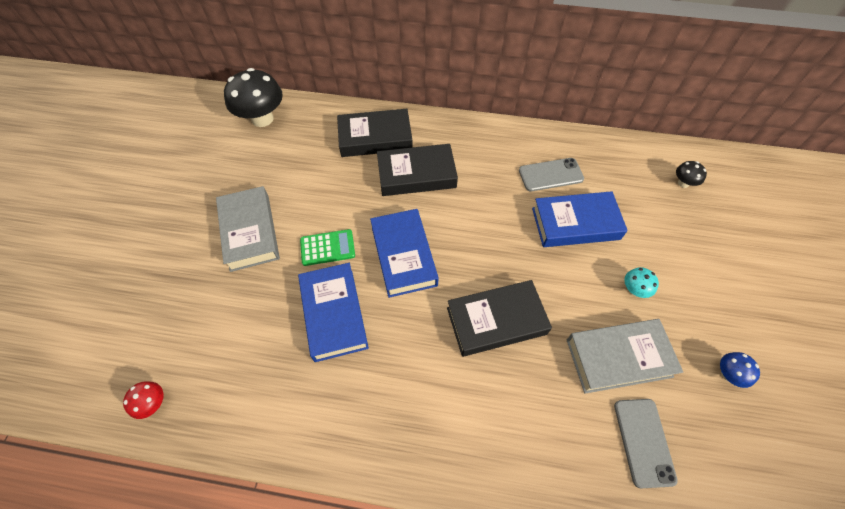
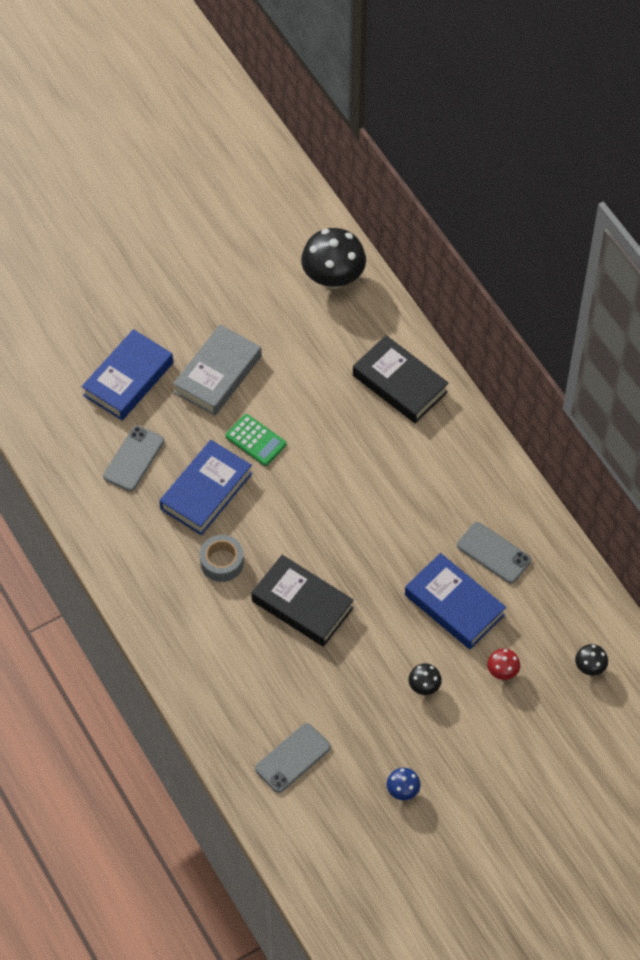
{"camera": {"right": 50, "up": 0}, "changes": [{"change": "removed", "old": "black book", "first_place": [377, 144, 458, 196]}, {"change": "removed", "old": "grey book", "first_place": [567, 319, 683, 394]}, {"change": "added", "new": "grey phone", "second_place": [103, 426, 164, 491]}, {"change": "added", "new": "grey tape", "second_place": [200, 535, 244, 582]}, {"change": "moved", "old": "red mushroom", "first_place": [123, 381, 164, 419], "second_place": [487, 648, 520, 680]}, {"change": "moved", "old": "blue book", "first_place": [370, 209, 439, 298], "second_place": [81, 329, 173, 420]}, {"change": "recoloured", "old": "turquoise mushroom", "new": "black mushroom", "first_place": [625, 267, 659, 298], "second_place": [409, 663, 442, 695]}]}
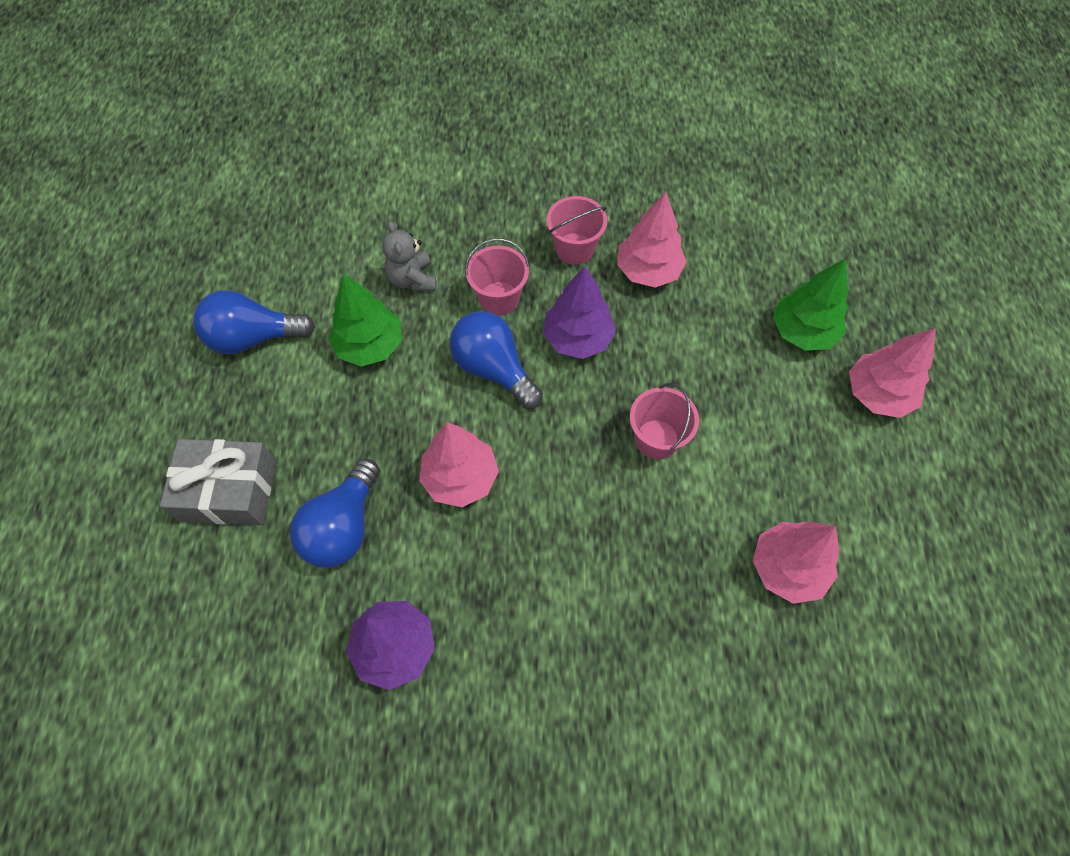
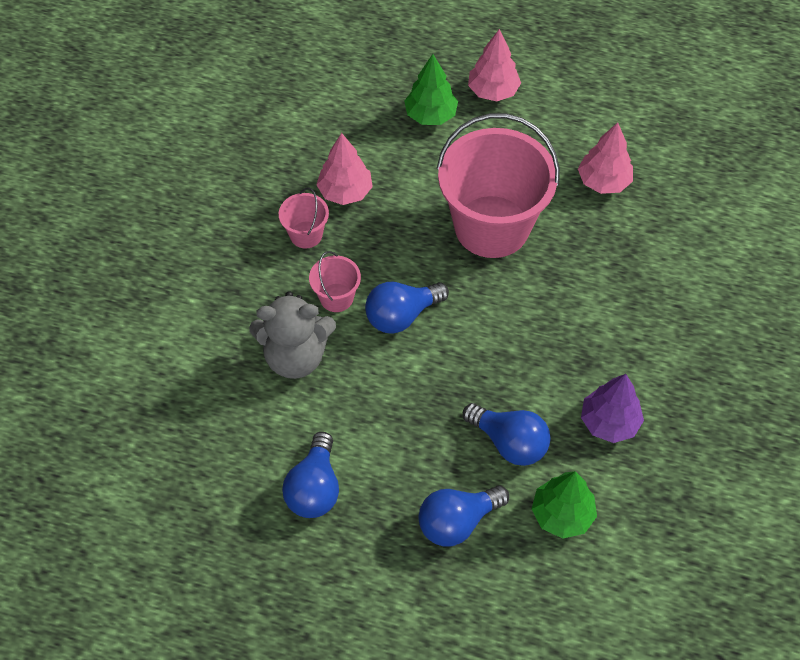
{"camera": {"right": -75, "up": -5}, "changes": [{"change": "removed", "old": "pink tree", "first_place": [419, 423, 499, 507]}, {"change": "removed", "old": "purple tree", "first_place": [543, 266, 616, 359]}, {"change": "moved", "old": "green tree", "first_place": [329, 274, 402, 366], "second_place": [532, 471, 597, 539]}, {"change": "replaced", "old": "grey gift", "new": "blue light bulb", "first_place": [160, 439, 276, 525], "second_place": [418, 485, 509, 547]}, {"change": "resized", "old": "grey teddy bear", "first_place": [382, 221, 437, 292], "second_place": [249, 291, 336, 379], "factor": 1.77}, {"change": "resized", "old": "pink bucket", "first_place": [630, 383, 699, 460], "second_place": [437, 113, 560, 258], "factor": 2.3}]}
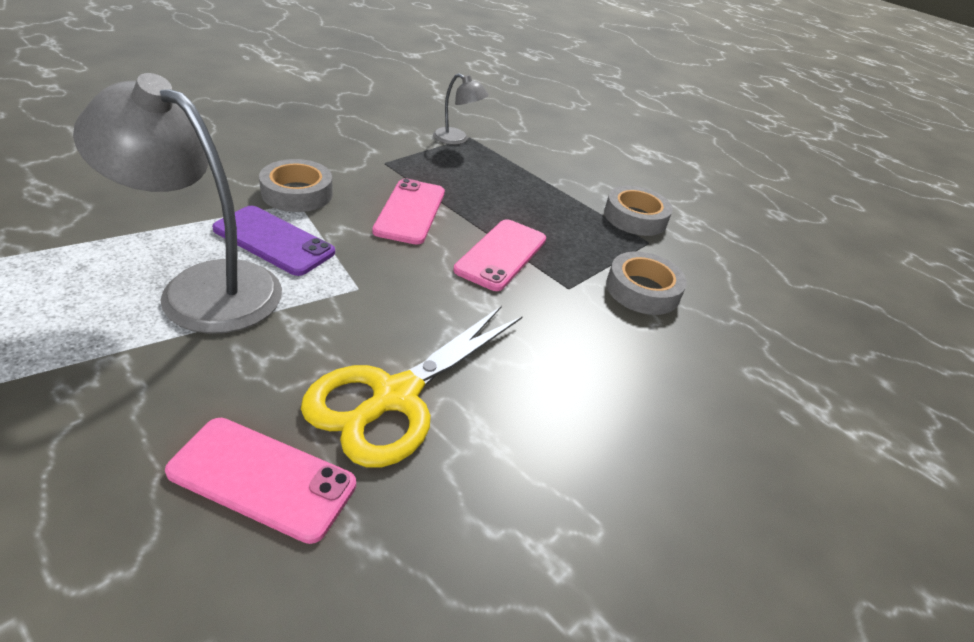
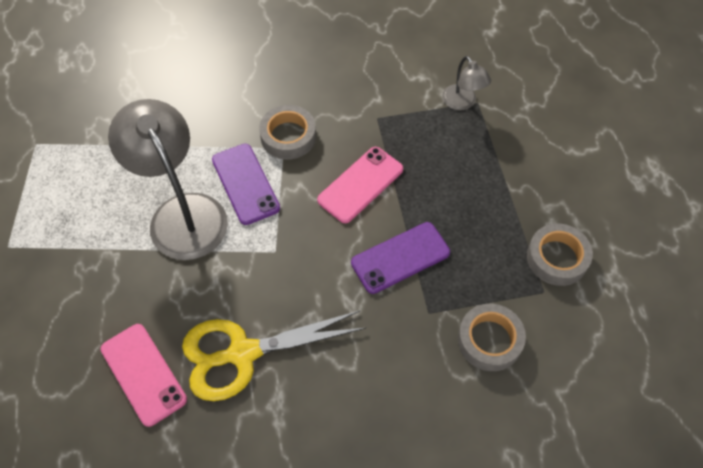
{"camera": {"right": 40, "up": 20}, "changes": [{"change": "recoloured", "old": "pink phone", "new": "purple phone", "first_place": [453, 219, 546, 291], "second_place": [351, 222, 450, 294]}]}
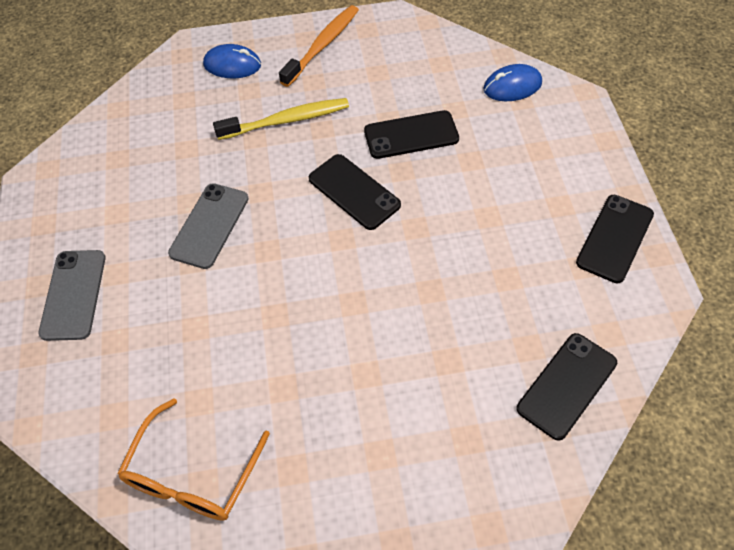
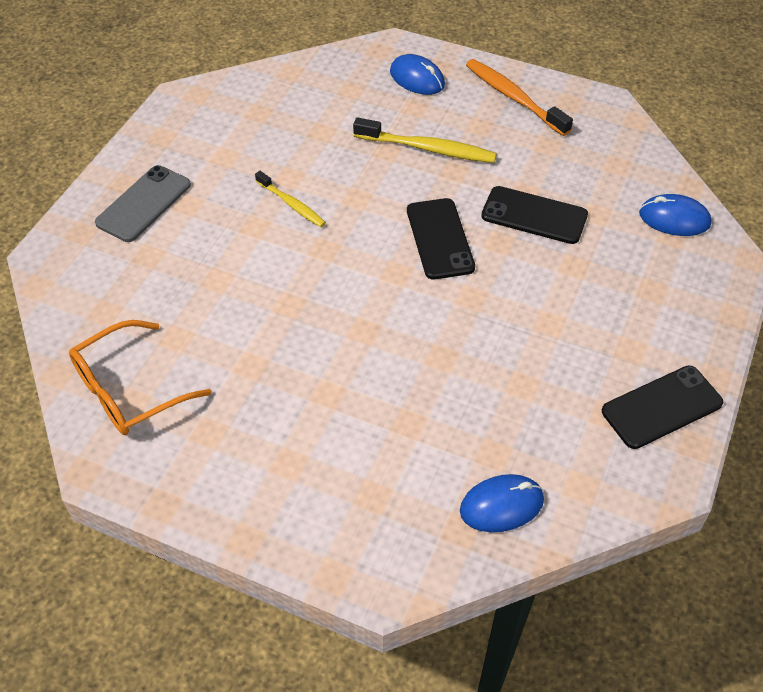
{"camera": {"right": 30, "up": -5}, "changes": [{"change": "replaced", "old": "grey phone", "new": "yellow toothbrush", "first_place": [168, 183, 249, 269], "second_place": [255, 171, 326, 227]}, {"change": "replaced", "old": "black phone", "new": "blue mouse", "first_place": [517, 333, 617, 441], "second_place": [460, 474, 544, 532]}, {"change": "turned", "old": "orange toothbrush", "first_place": [279, 5, 359, 87], "second_place": [466, 59, 573, 136], "degrees": -105}]}
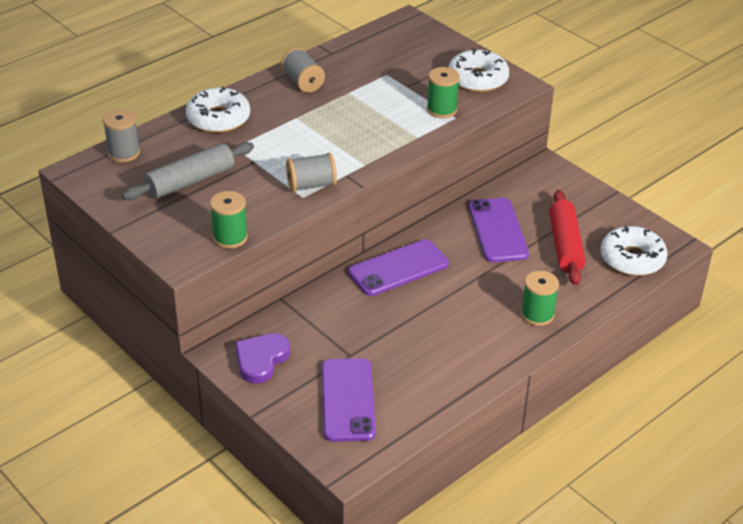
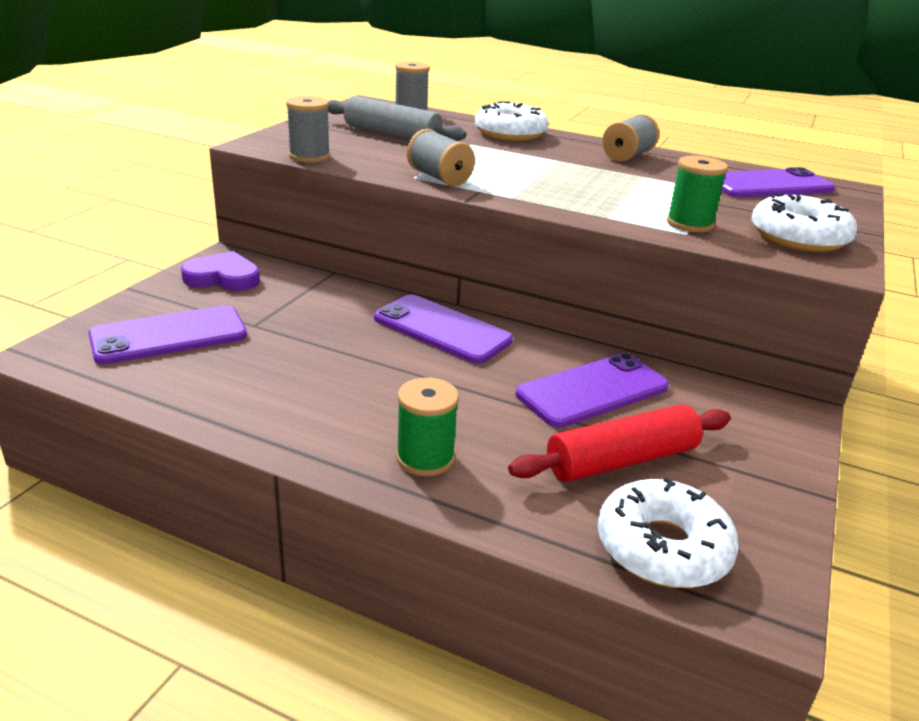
{"camera": {"right": 65, "up": -10}, "changes": [{"change": "added", "new": "purple phone", "second_place": [722, 167, 835, 198]}, {"change": "recoloured", "old": "green spool", "new": "grey spool", "first_place": [210, 191, 248, 249], "second_place": [286, 96, 330, 163]}]}
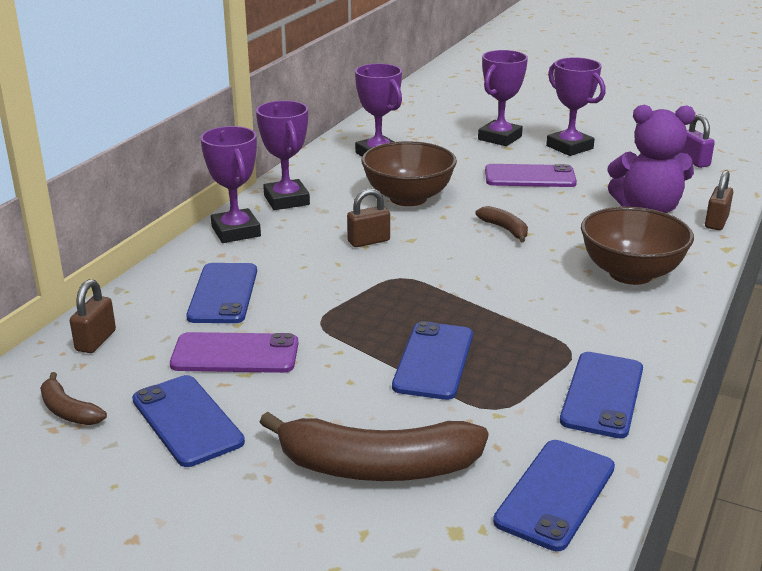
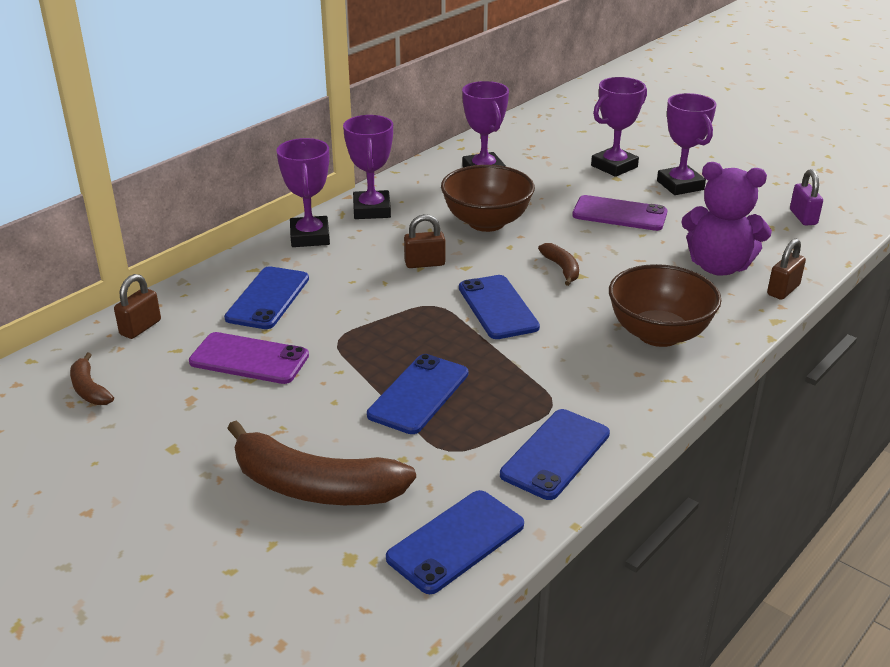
{"camera": {"right": 15, "up": 5}, "changes": [{"change": "moved", "old": "blue phone", "first_place": [132, 375, 245, 467], "second_place": [459, 275, 540, 339]}]}
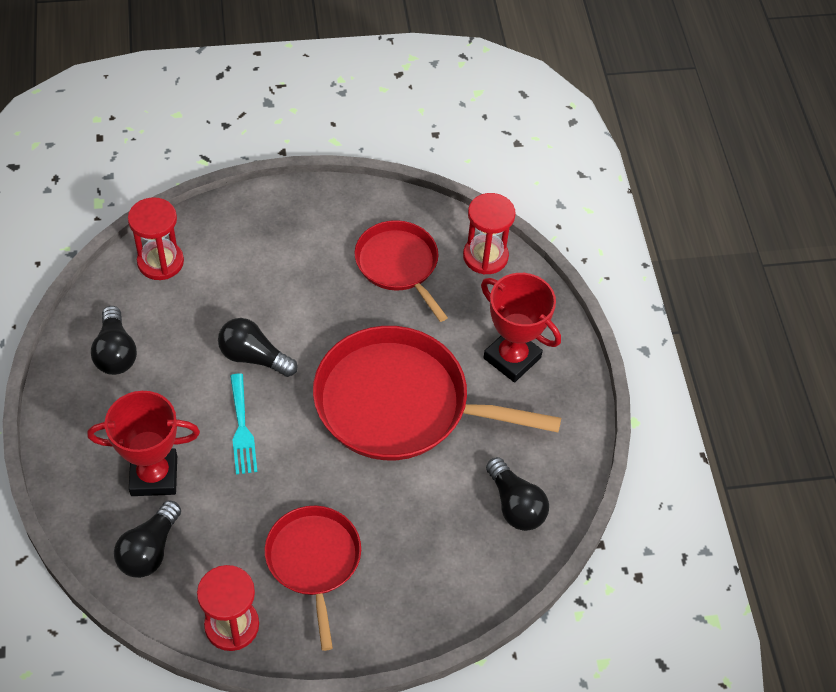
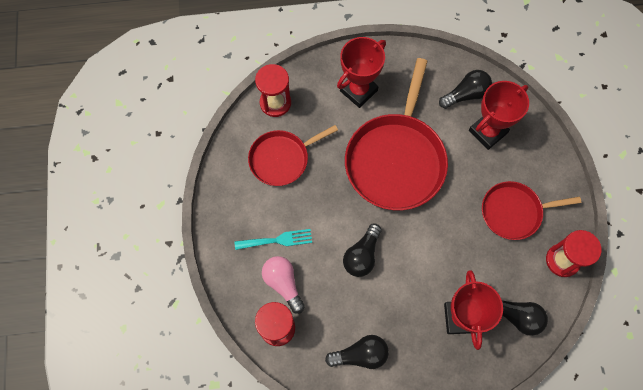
{"camera": {"right": -85, "up": 15}, "changes": [{"change": "added", "new": "pink light bulb", "second_place": [262, 256, 305, 314]}, {"change": "added", "new": "red trophy", "second_place": [469, 81, 529, 150]}, {"change": "moved", "old": "turquoise fork", "first_place": [230, 373, 258, 474], "second_place": [235, 229, 312, 250]}]}
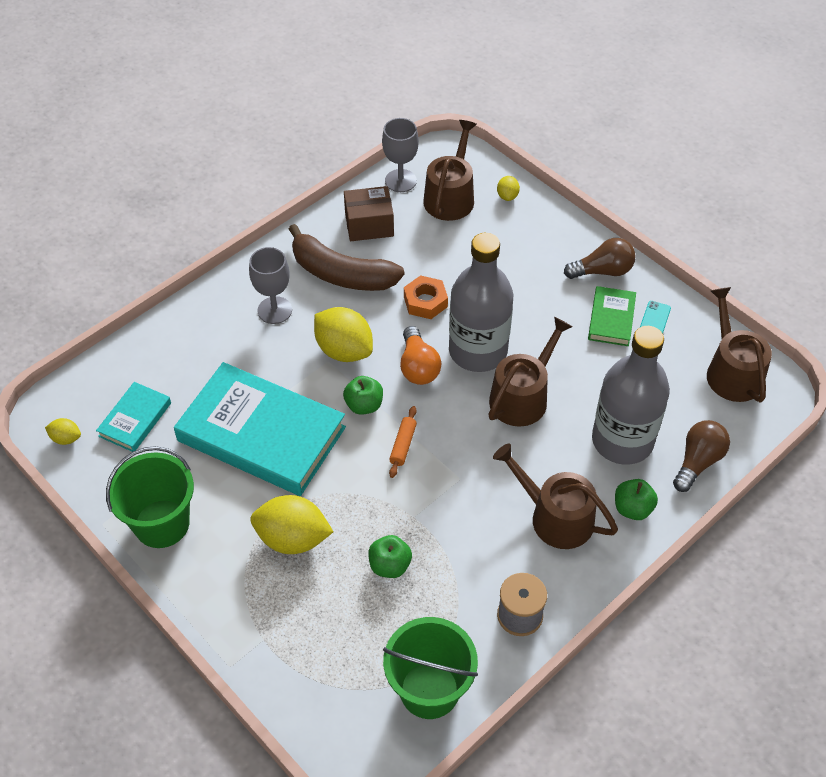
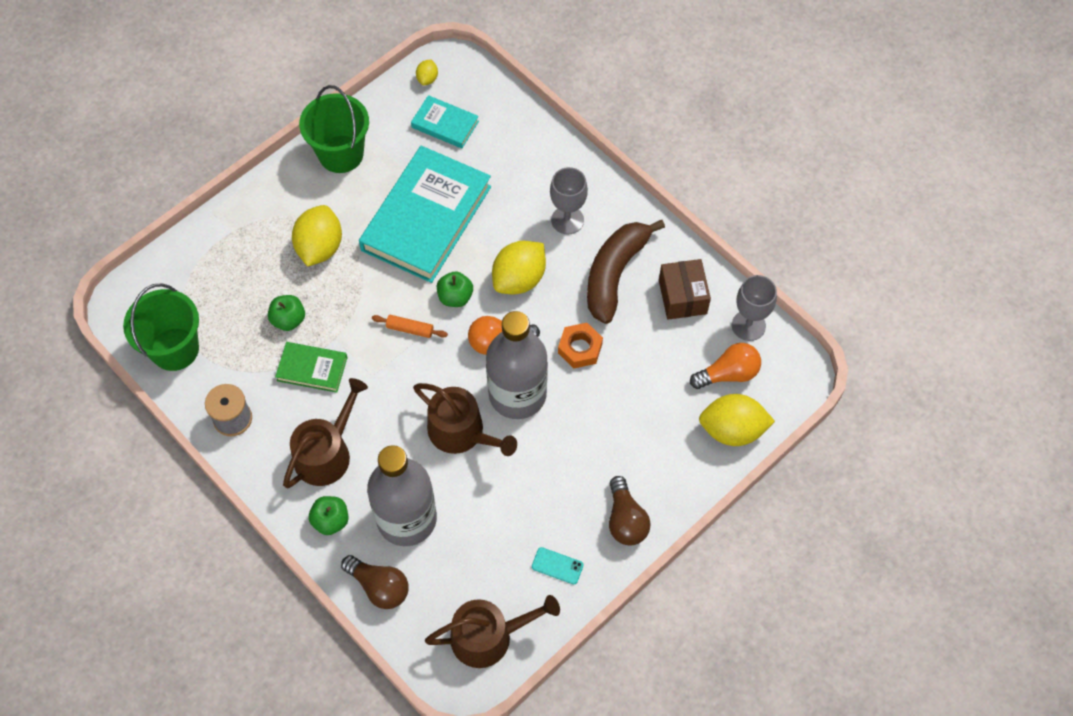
{"camera": {"right": 90, "up": 10}, "changes": [{"change": "moved", "old": "green book", "first_place": [588, 286, 636, 346], "second_place": [275, 342, 348, 393]}, {"change": "replaced", "old": "brown watering can", "new": "orange light bulb", "first_place": [423, 120, 477, 221], "second_place": [690, 343, 761, 389]}, {"change": "resized", "old": "yellow lemon", "first_place": [497, 176, 520, 201], "second_place": [699, 394, 775, 446], "factor": 2.08}]}
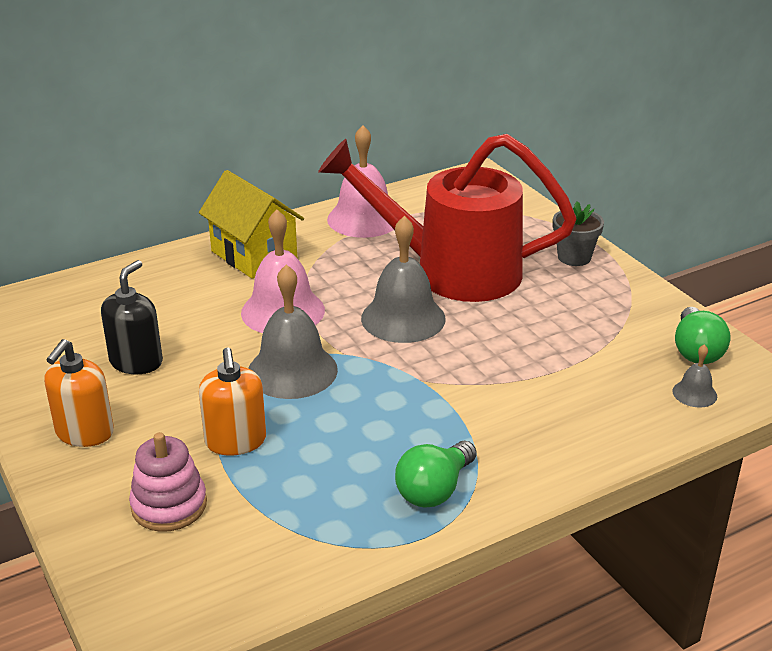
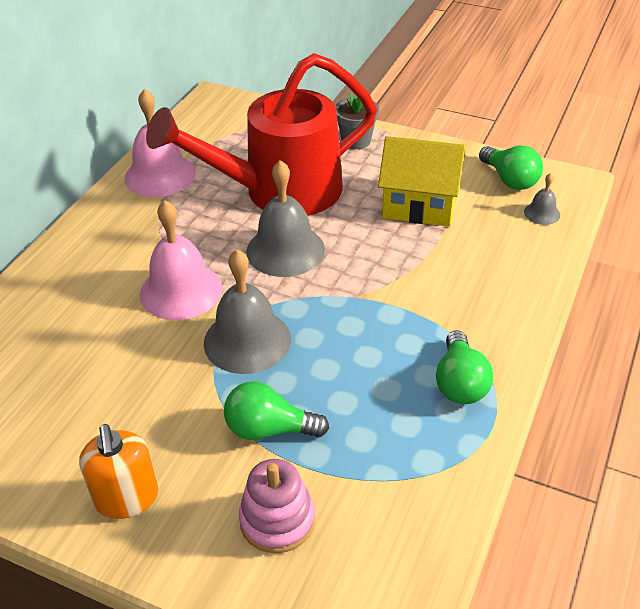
{"camera": {"right": -35, "up": 10}, "changes": [{"change": "removed", "old": "black soap dispenser", "first_place": [101, 260, 163, 374]}, {"change": "moved", "old": "yellow house", "first_place": [199, 170, 304, 279], "second_place": [378, 136, 465, 227]}, {"change": "replaced", "old": "orange soap dispenser", "new": "green light bulb", "first_place": [199, 348, 266, 456], "second_place": [224, 381, 329, 440]}]}
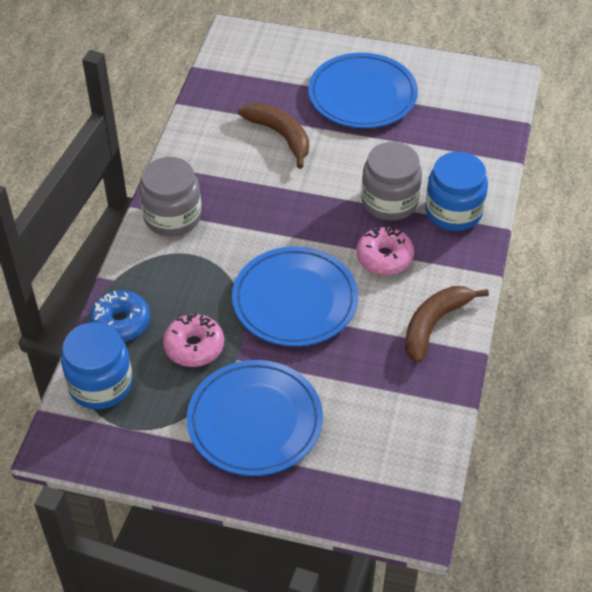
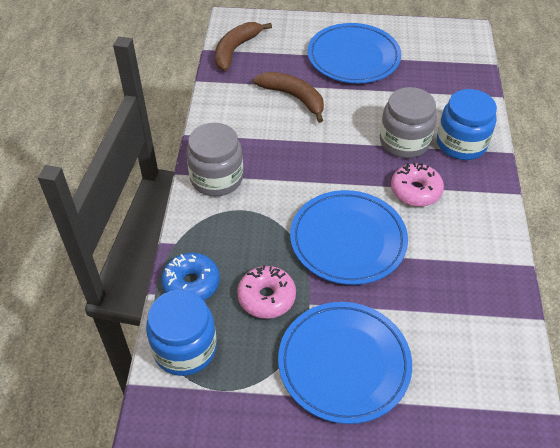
{"camera": {"right": -10, "up": 0}, "changes": [{"change": "moved", "old": "brown banana", "first_place": [405, 286, 489, 363], "second_place": [215, 22, 272, 71]}]}
